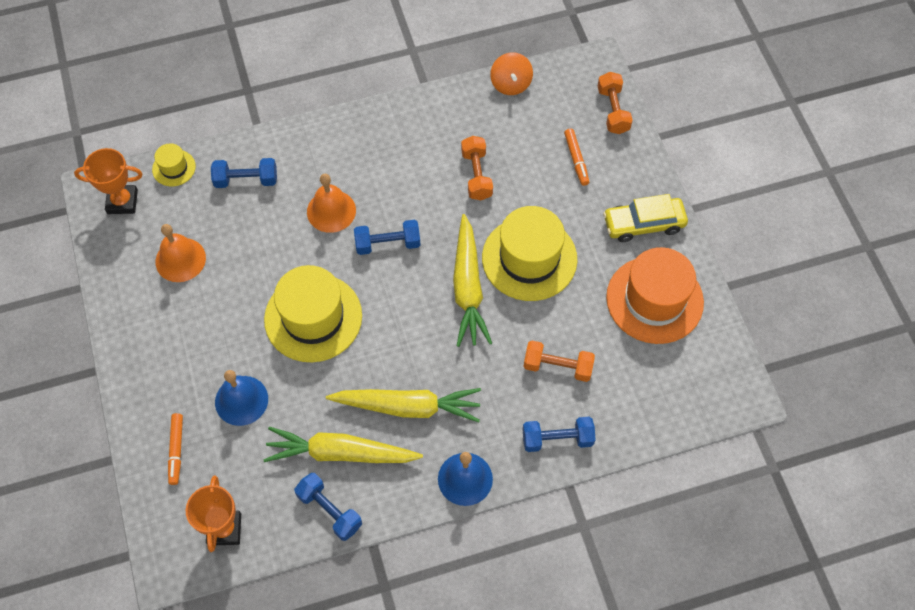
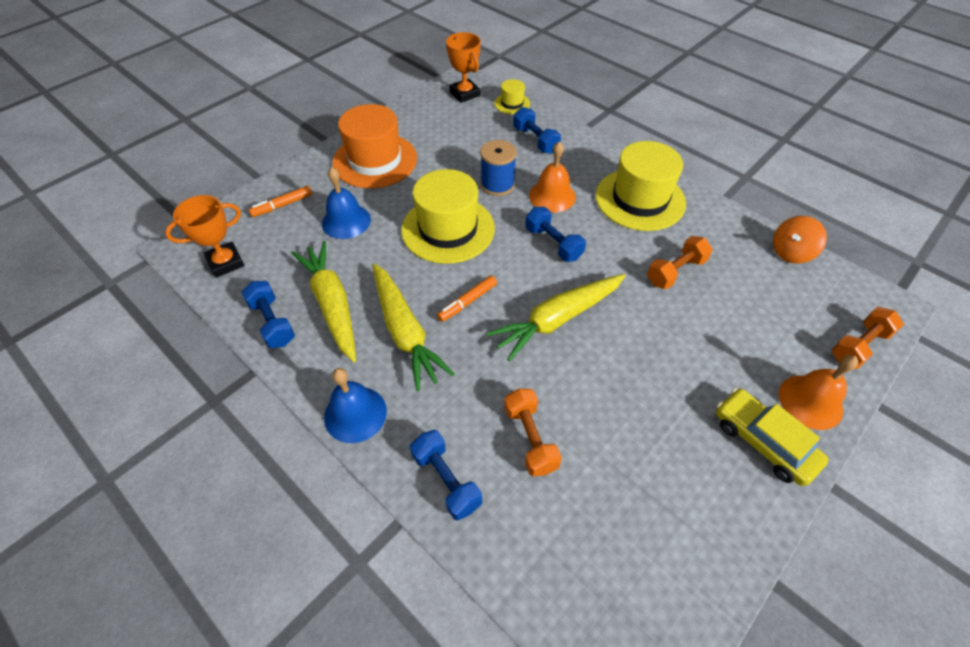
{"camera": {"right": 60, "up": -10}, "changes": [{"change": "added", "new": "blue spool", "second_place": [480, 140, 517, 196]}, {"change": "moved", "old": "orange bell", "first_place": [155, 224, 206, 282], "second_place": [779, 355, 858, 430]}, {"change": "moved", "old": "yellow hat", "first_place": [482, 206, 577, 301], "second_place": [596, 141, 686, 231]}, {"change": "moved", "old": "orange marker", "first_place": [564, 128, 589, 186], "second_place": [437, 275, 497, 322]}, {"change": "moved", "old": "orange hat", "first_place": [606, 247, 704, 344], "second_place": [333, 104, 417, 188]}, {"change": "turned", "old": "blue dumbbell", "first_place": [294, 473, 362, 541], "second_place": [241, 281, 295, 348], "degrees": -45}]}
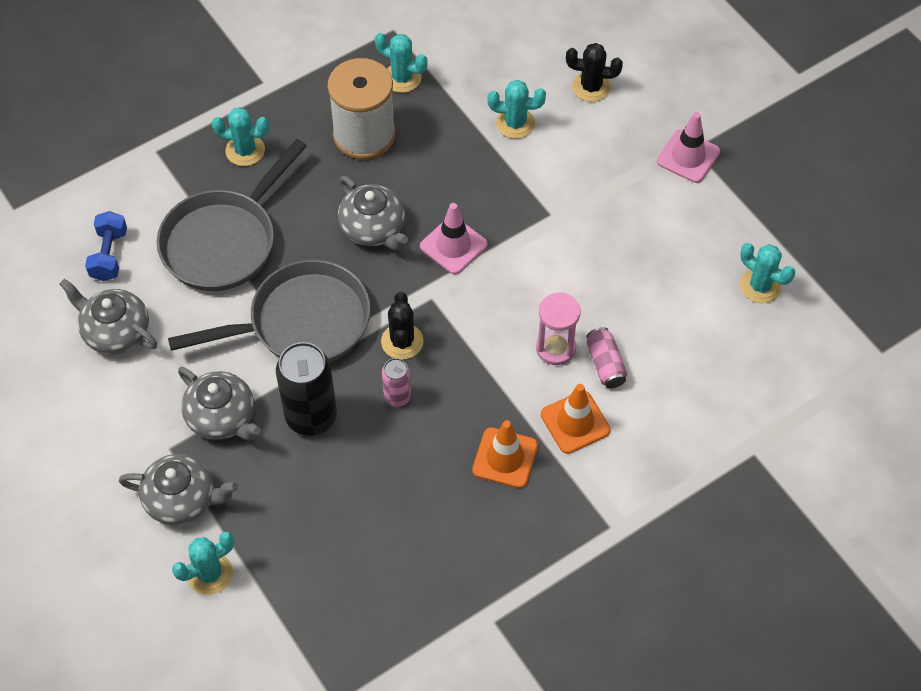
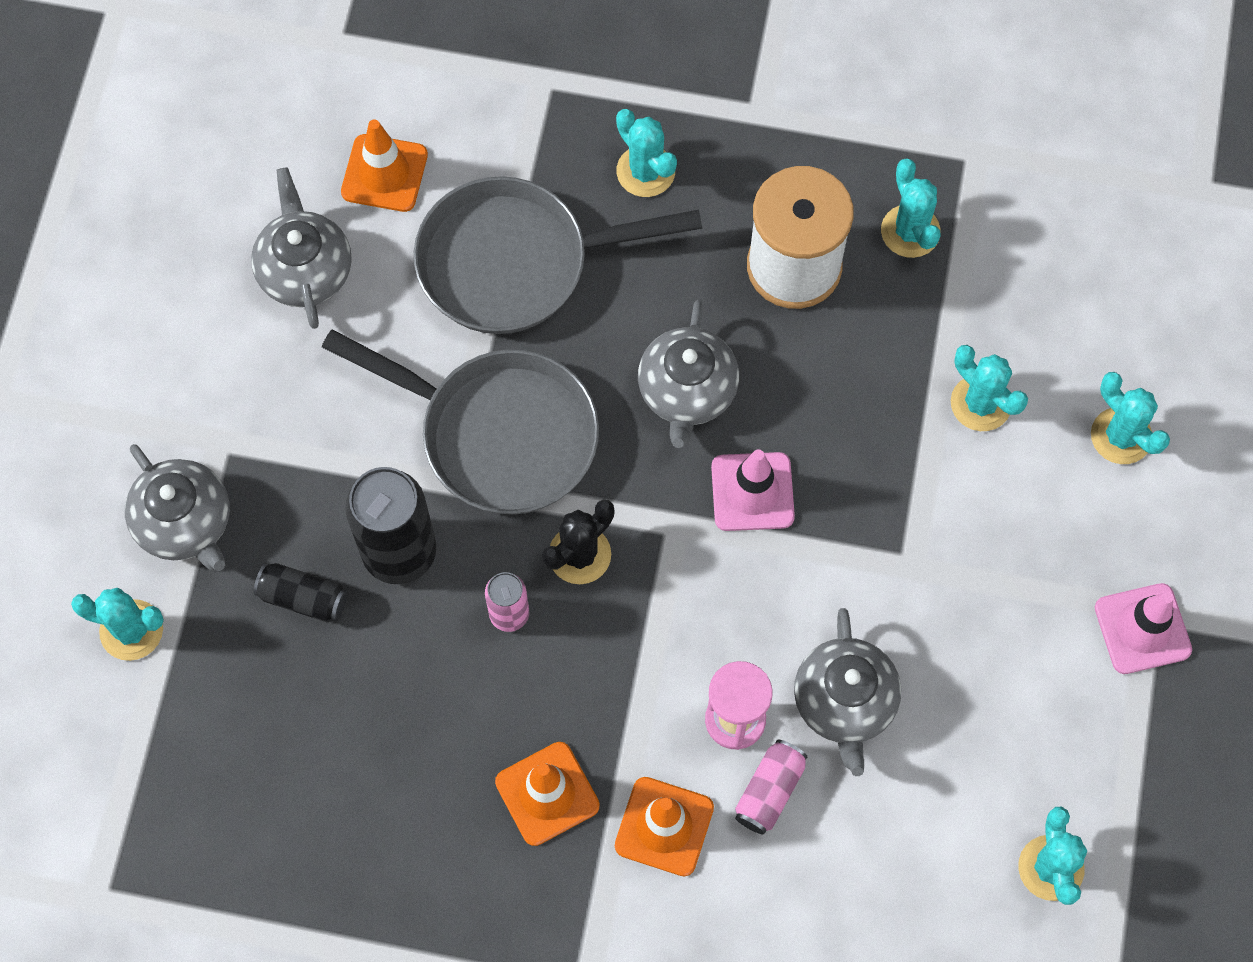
{"camera": {"right": 45, "up": 10}, "changes": [{"change": "added", "new": "black can", "second_place": [254, 563, 347, 623]}, {"change": "moved", "old": "grey teapot", "first_place": [178, 367, 261, 441], "second_place": [794, 608, 901, 776]}, {"change": "replaced", "old": "blue dumbbell", "new": "orange traffic cone", "first_place": [85, 211, 127, 281], "second_place": [341, 119, 428, 212]}, {"change": "recoloured", "old": "black cactus", "new": "turquoise cactus", "first_place": [566, 43, 623, 102], "second_place": [1091, 372, 1170, 464]}]}
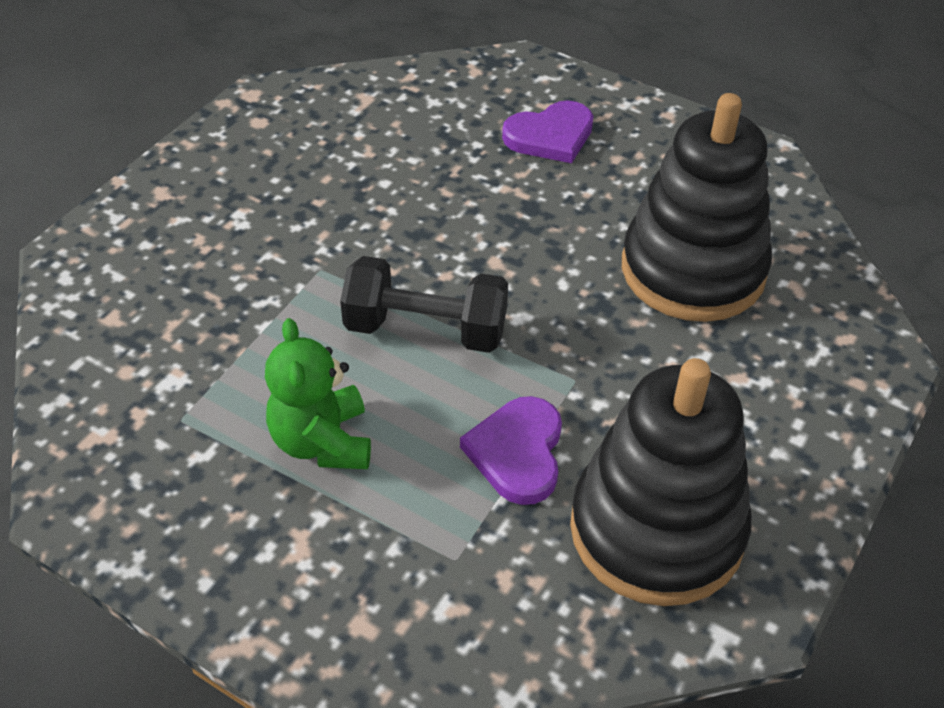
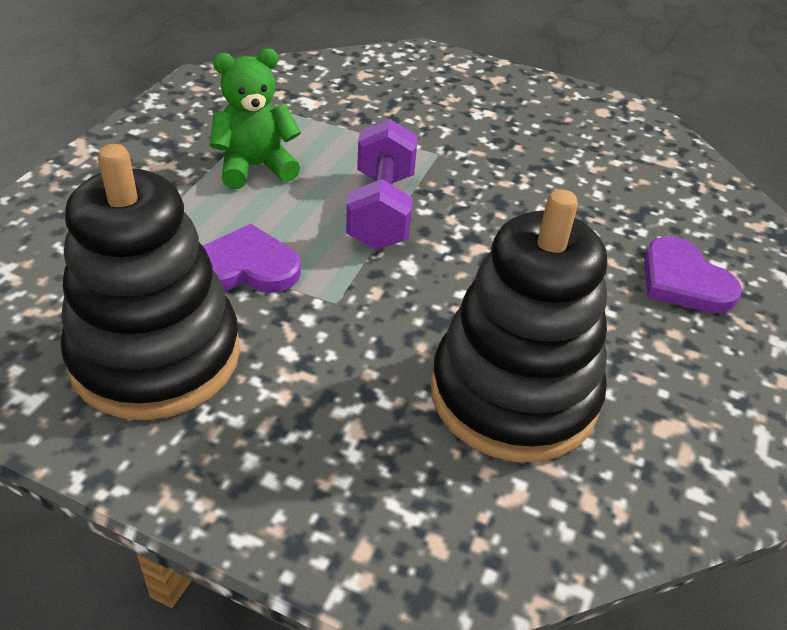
{"camera": {"right": 80, "up": -5}, "changes": [{"change": "recoloured", "old": "black dumbbell", "new": "purple dumbbell", "first_place": [340, 256, 508, 353], "second_place": [346, 119, 418, 250]}]}
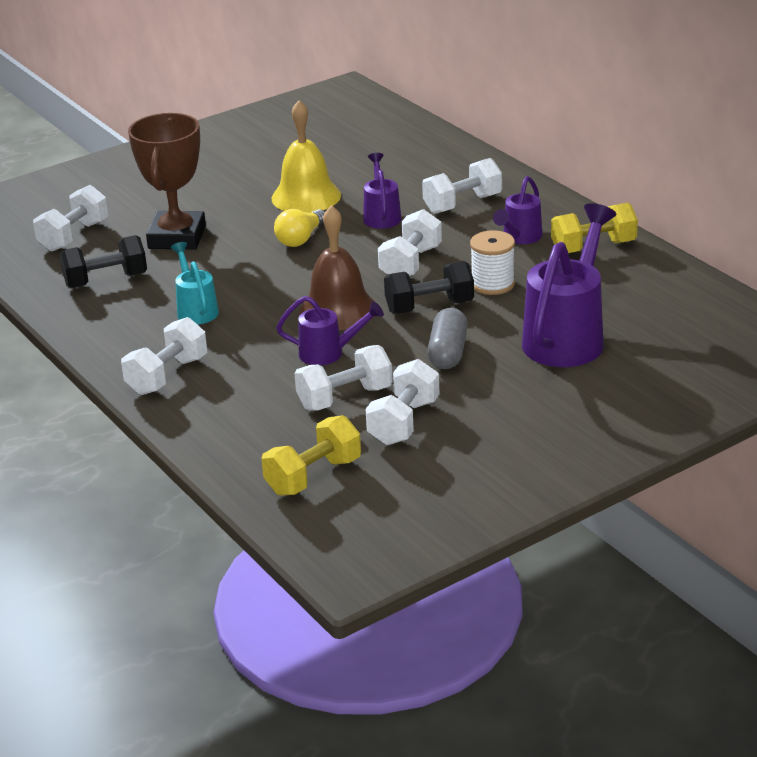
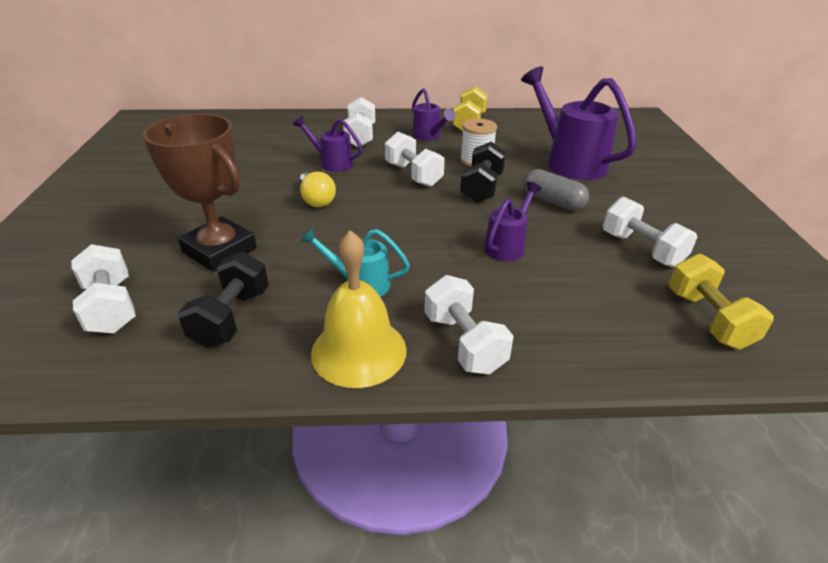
{"camera": {"right": -60, "up": 5}, "changes": [{"change": "removed", "old": "white dumbbell", "first_place": [294, 345, 393, 411]}, {"change": "removed", "old": "brown bell", "first_place": [299, 205, 375, 330]}, {"change": "moved", "old": "yellow bell", "first_place": [272, 100, 341, 213], "second_place": [311, 230, 407, 388]}]}
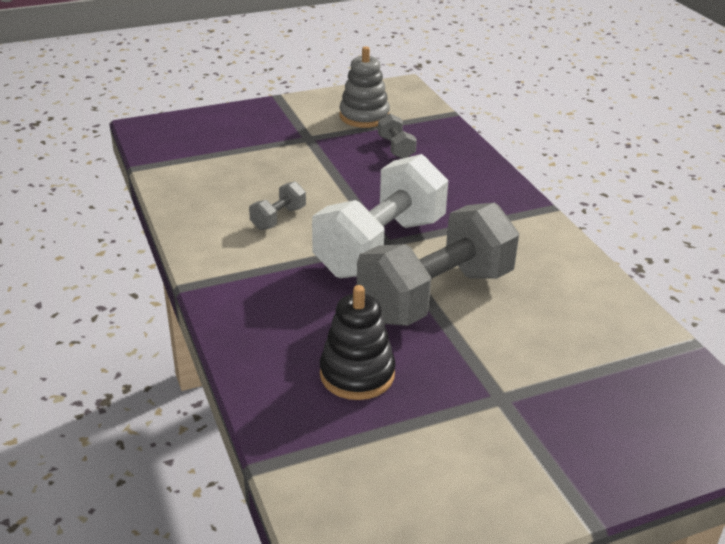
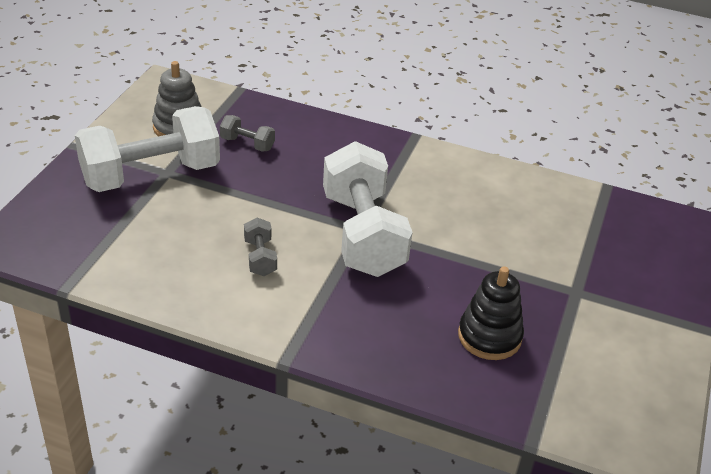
{"camera": {"right": -50, "up": 5}, "changes": [{"change": "removed", "old": "grey dumbbell", "first_place": [357, 203, 519, 326]}, {"change": "added", "new": "white dumbbell", "second_place": [75, 106, 220, 192]}]}
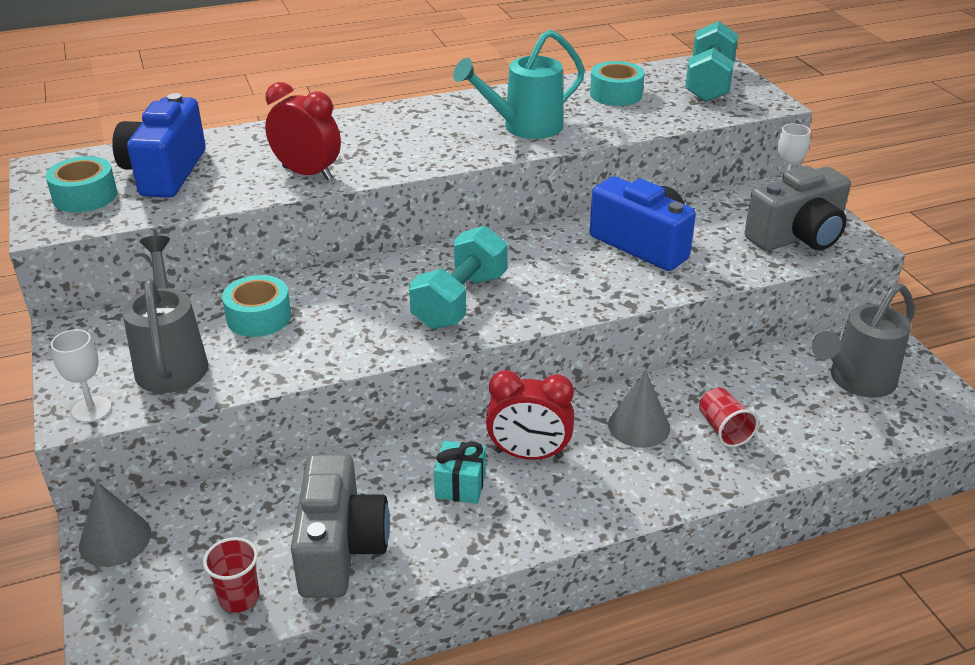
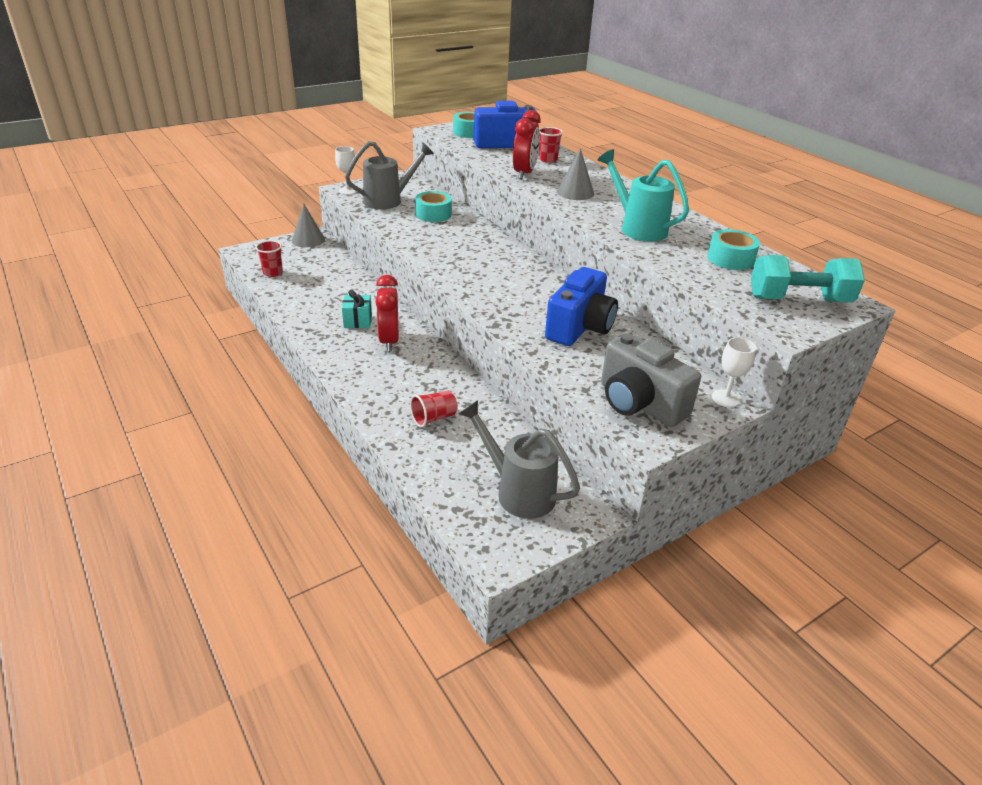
{"camera": {"right": 75, "up": 0}, "changes": [{"change": "removed", "old": "grey camera", "first_place": [291, 454, 390, 598]}, {"change": "removed", "old": "turquoise dumbbell", "first_place": [409, 226, 508, 329]}, {"change": "added", "new": "red cup", "second_place": [539, 127, 563, 163]}, {"change": "moved", "old": "grey cone", "first_place": [608, 370, 670, 448], "second_place": [557, 148, 594, 200]}]}
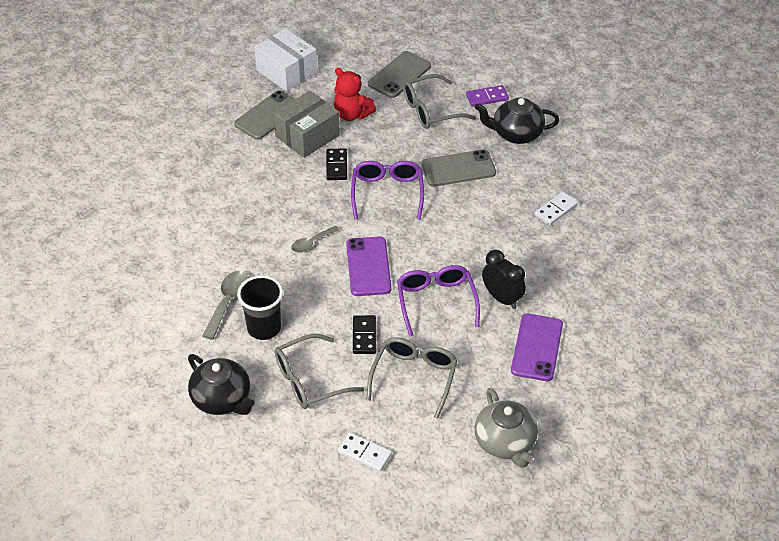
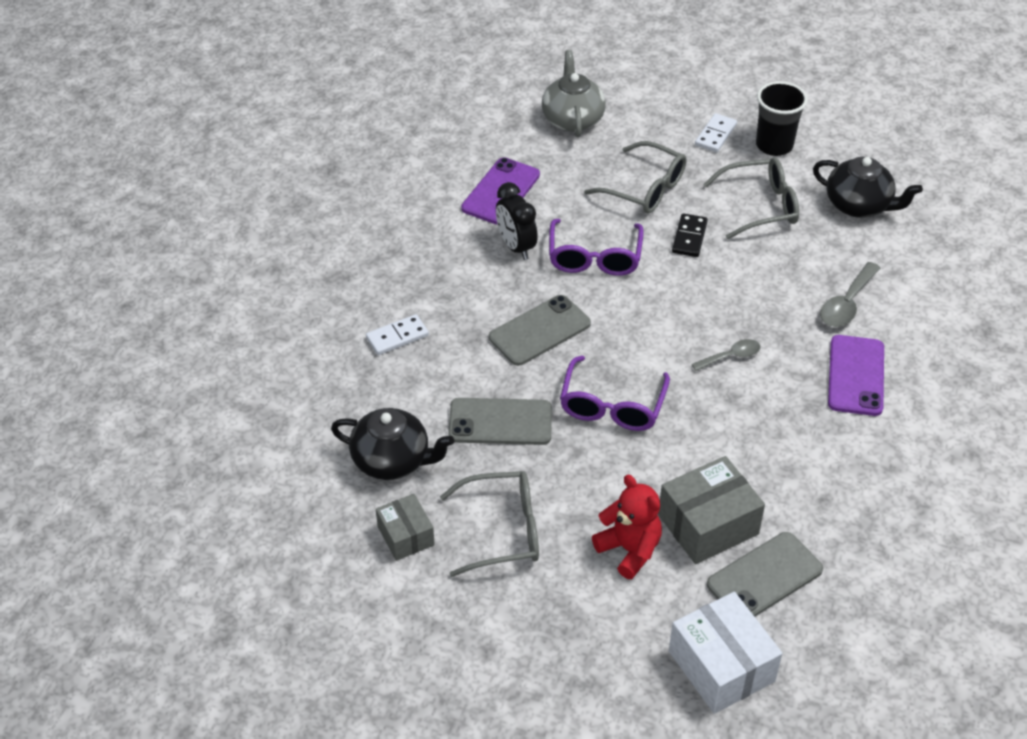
{"camera": {"right": -165, "up": 0}, "changes": [{"change": "removed", "old": "black domino", "first_place": [326, 148, 347, 180]}, {"change": "moved", "old": "black cup", "first_place": [237, 275, 283, 340], "second_place": [756, 81, 808, 156]}, {"change": "moved", "old": "purple phone", "first_place": [346, 237, 391, 296], "second_place": [828, 335, 884, 416]}, {"change": "moved", "old": "grey phone", "first_place": [368, 51, 431, 98], "second_place": [489, 295, 591, 366]}, {"change": "replaced", "old": "purple domino", "new": "grey box", "first_place": [466, 85, 509, 107], "second_place": [376, 494, 435, 561]}, {"change": "turned", "old": "black teapot", "first_place": [188, 354, 255, 415], "second_place": [813, 157, 923, 218], "degrees": 150}, {"change": "turned", "old": "white domino", "first_place": [338, 432, 392, 472], "second_place": [695, 113, 737, 152], "degrees": 75}, {"change": "turned", "old": "grey glasses", "first_place": [366, 337, 458, 419], "second_place": [584, 141, 686, 214], "degrees": -90}]}
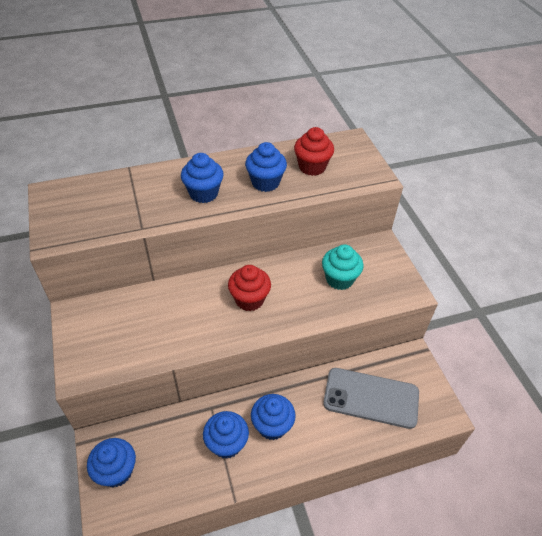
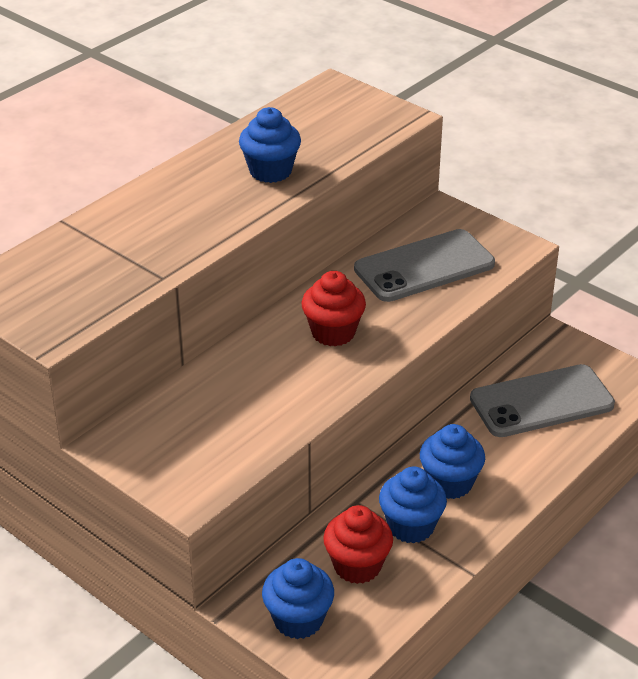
{"camera": {"right": -30, "up": -10}, "changes": [{"change": "removed", "old": "blue cupcake", "first_place": [181, 153, 224, 203]}, {"change": "moved", "old": "red cupcake", "first_place": [294, 127, 334, 176], "second_place": [323, 505, 393, 584]}, {"change": "replaced", "old": "turquoise cupcake", "new": "grey phone", "first_place": [322, 244, 364, 290], "second_place": [354, 229, 495, 302]}]}
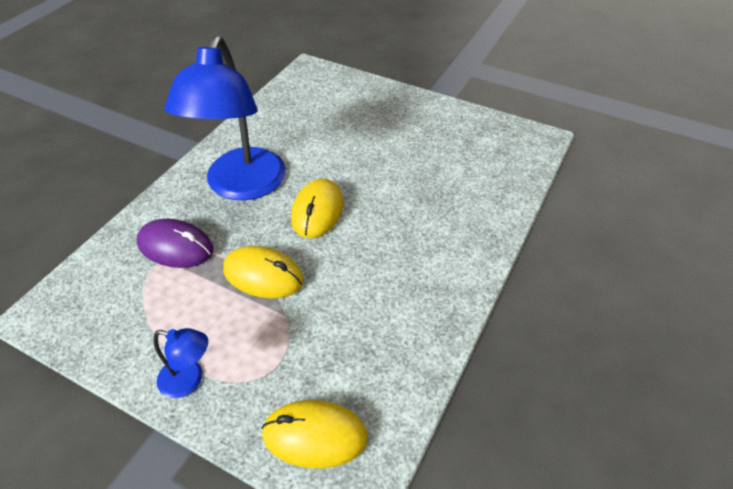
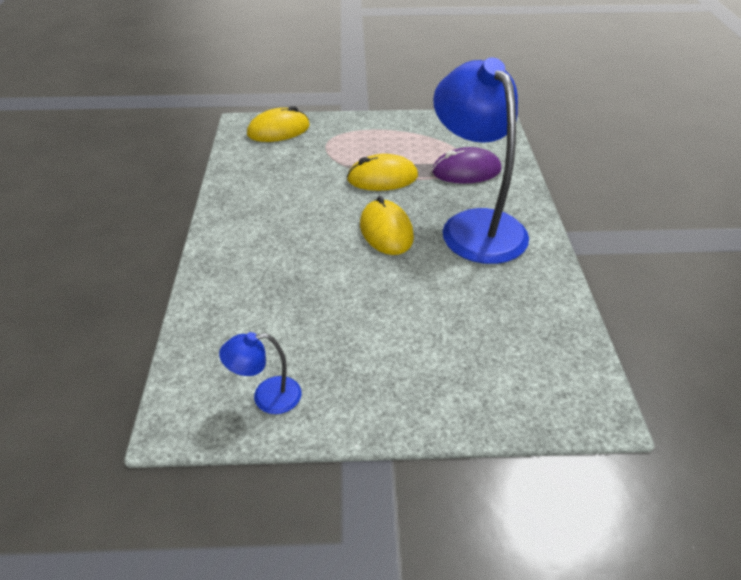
{"camera": {"right": 150, "up": -5}, "changes": [{"change": "moved", "old": "blue lamp", "first_place": [153, 328, 208, 398], "second_place": [219, 332, 302, 414]}]}
